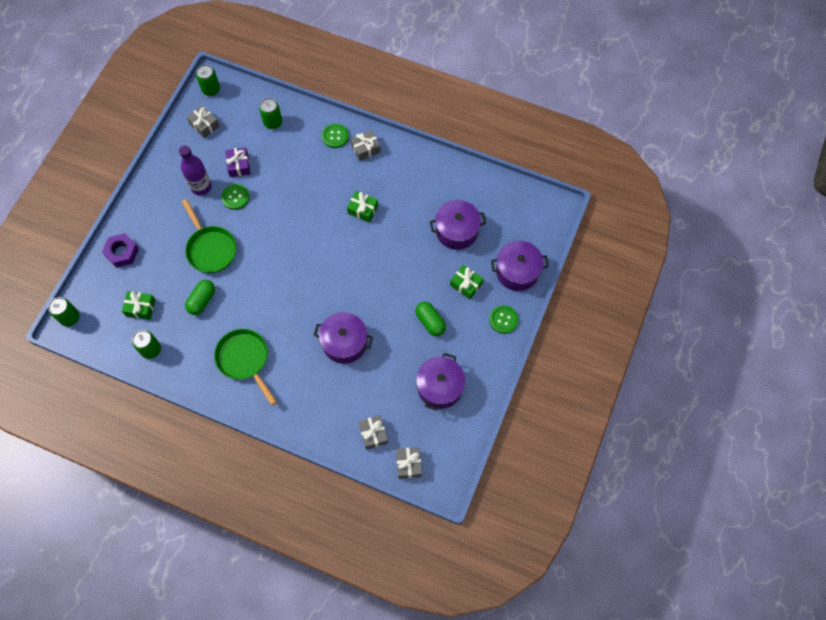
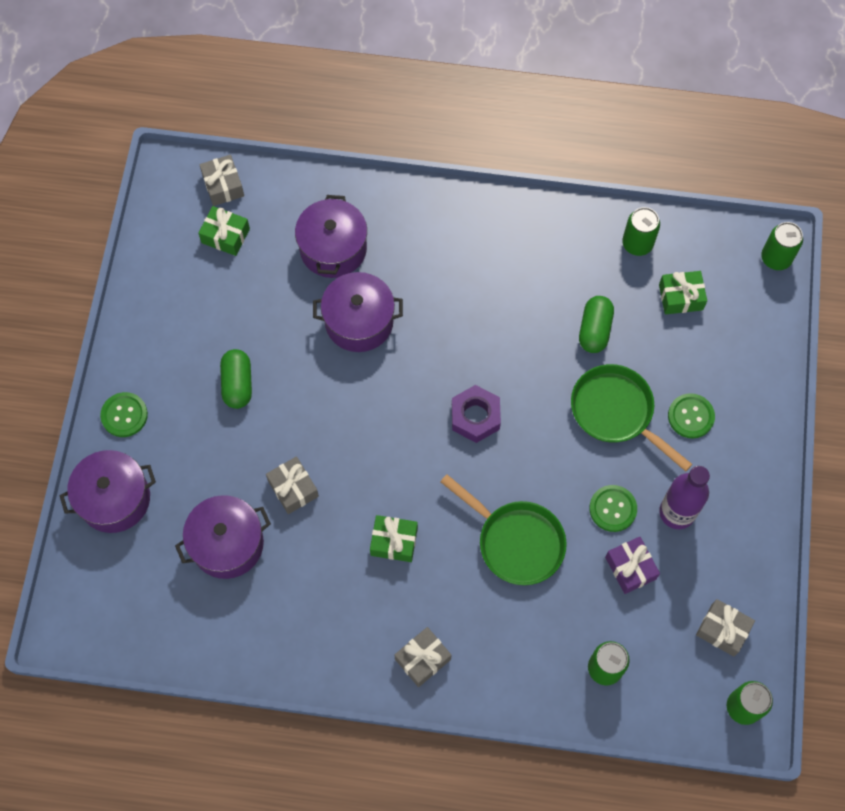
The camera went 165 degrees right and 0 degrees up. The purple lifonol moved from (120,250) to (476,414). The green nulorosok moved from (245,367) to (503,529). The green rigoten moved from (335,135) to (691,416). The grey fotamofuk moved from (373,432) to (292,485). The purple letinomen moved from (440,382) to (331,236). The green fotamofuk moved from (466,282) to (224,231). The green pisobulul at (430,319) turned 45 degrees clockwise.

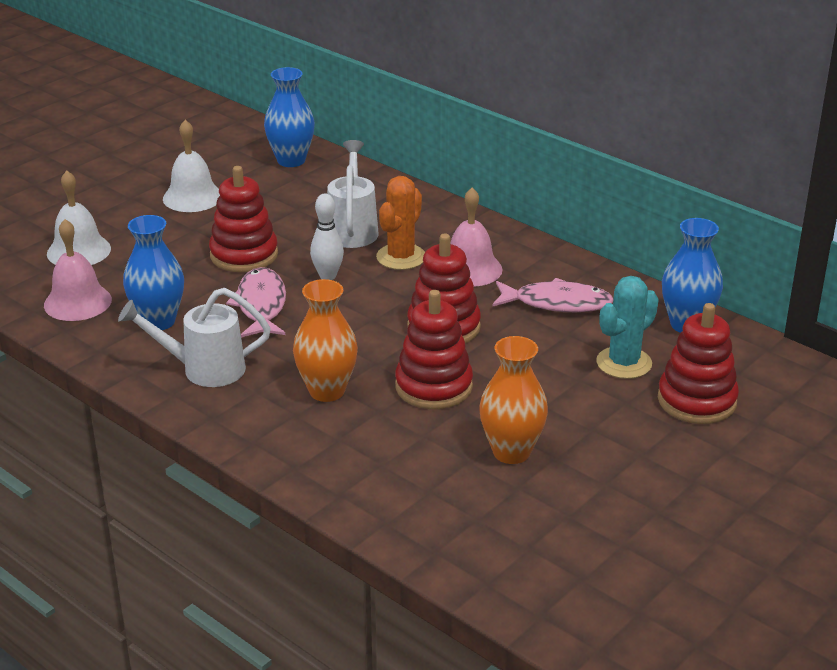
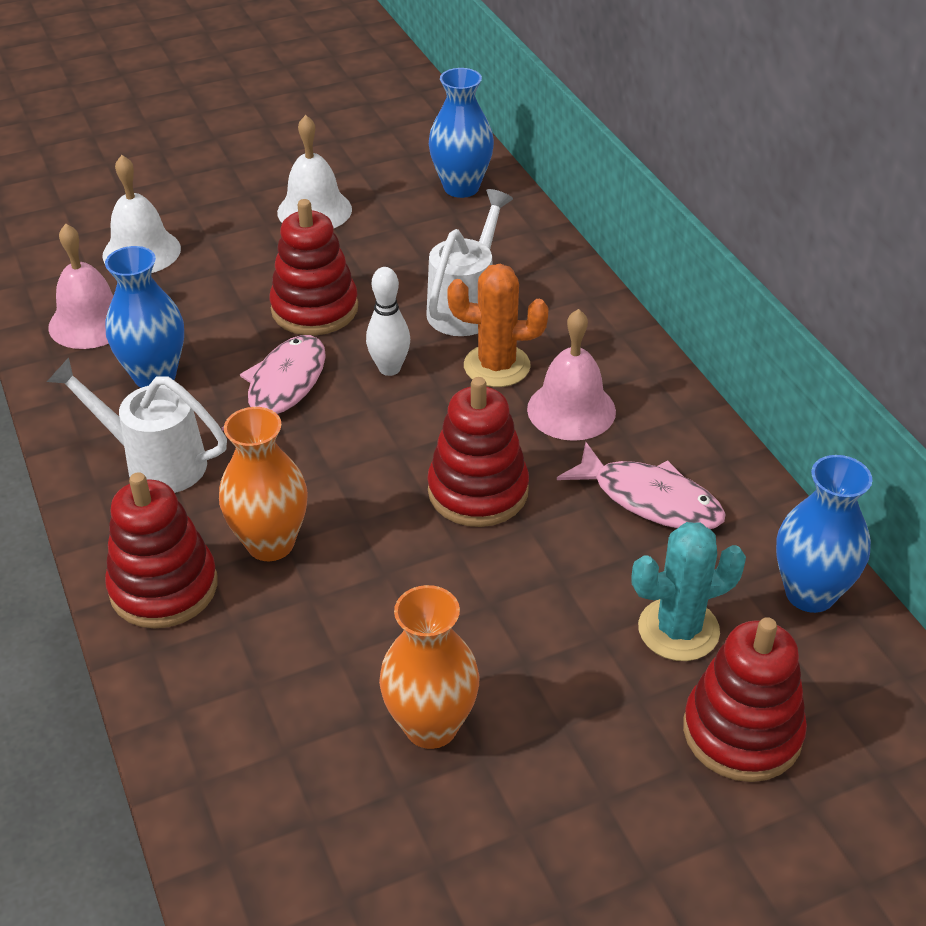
The camera went 25 degrees right and 10 degrees up. The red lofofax moved from (434,349) to (161,550). The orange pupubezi at (400,223) turned 45 degrees clockwise.

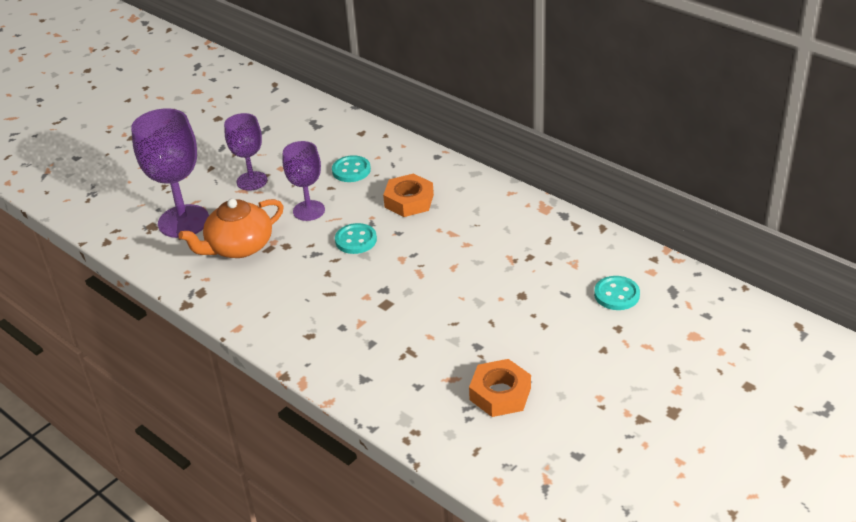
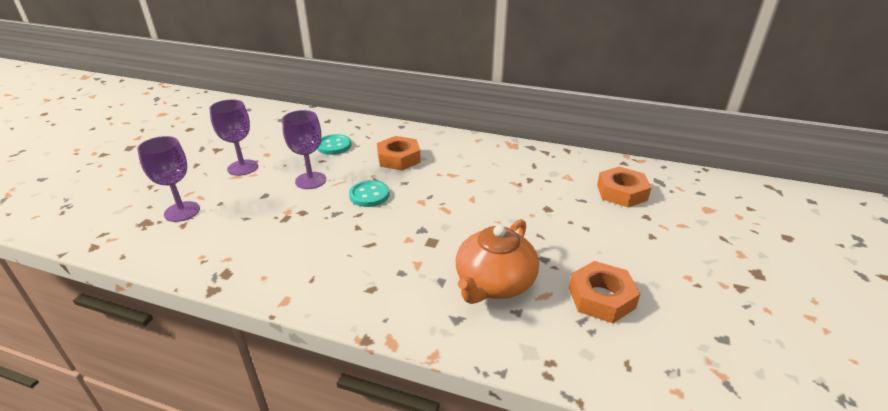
The camera went 25 degrees left and 5 degrees down. The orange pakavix moved from (231,228) to (497,261). The turquoise rigoten at (617,293) was replaced by the orange lifonol at (624,186). The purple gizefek at (170,173) changed to 0.63 times the size.

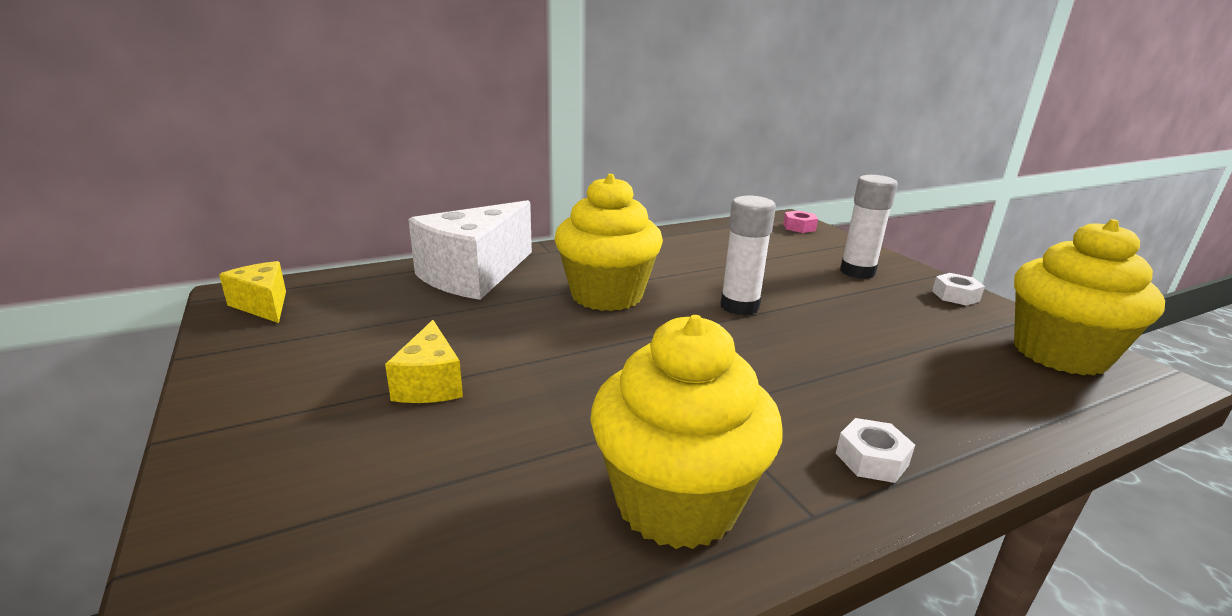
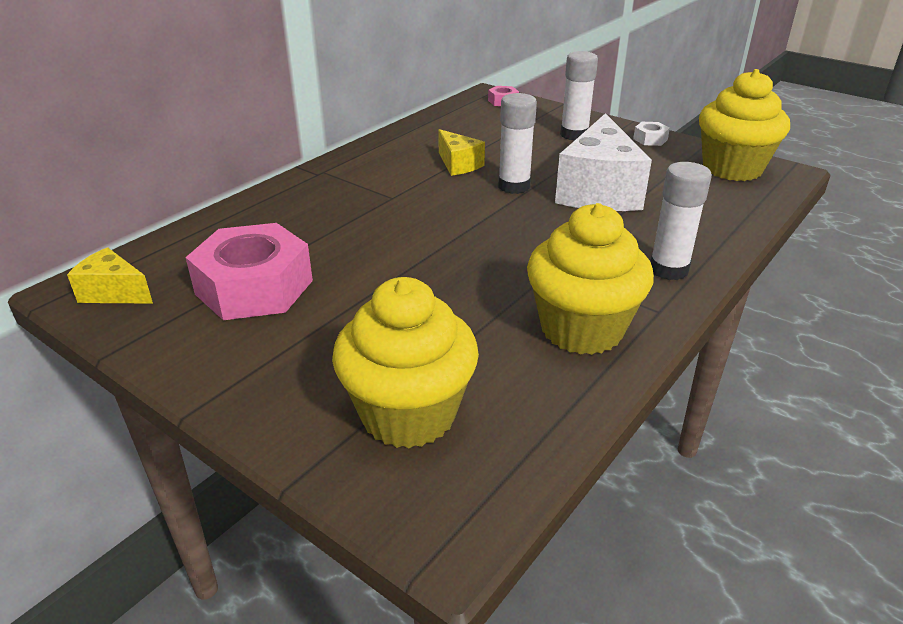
The camera went 25 degrees left and 10 degrees up. The pink lifonol at (249,271) appeared. The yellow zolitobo moved from (424,361) to (461,152). The white zolitobo moved from (470,250) to (603,162). The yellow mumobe moved from (609,242) to (405,362). The white lifonol at (875,450) was replaced by the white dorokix at (681,221).

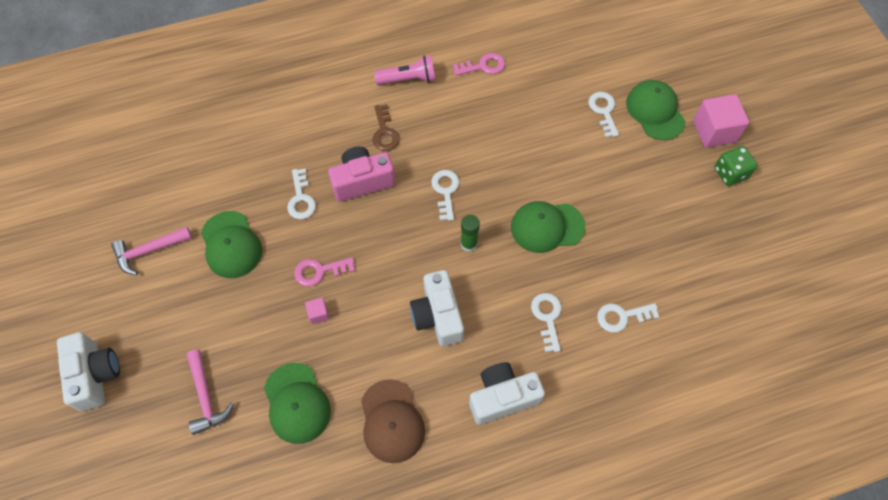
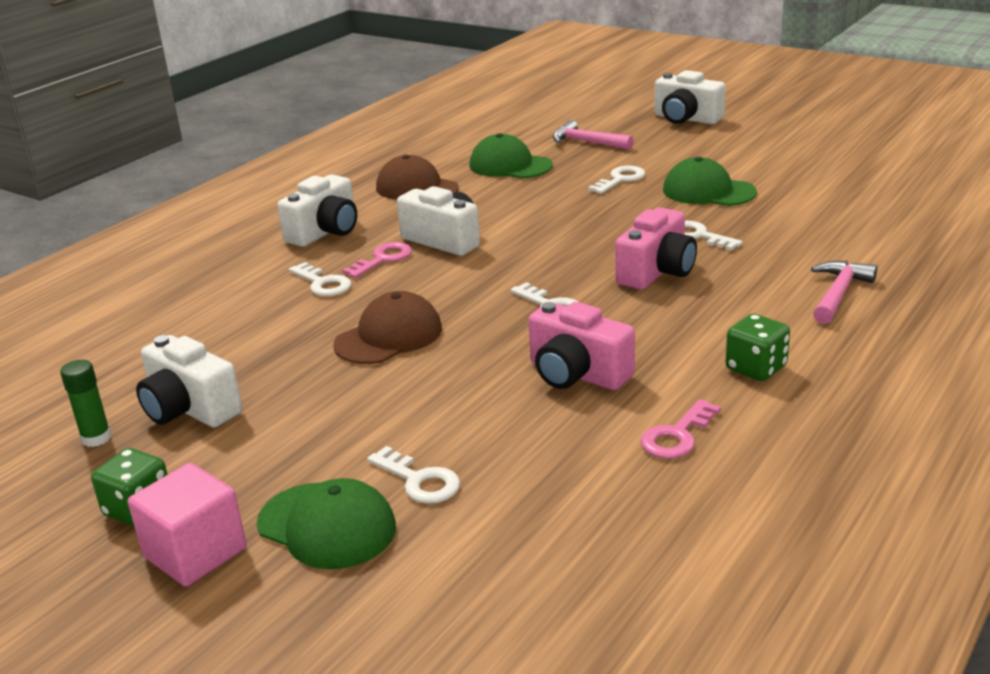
The camera went 145 degrees right and 35 degrees down. The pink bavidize at (317,311) disappeared. The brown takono at (386,127) disappeared. The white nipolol at (189,381) appeared. The pink nipolol at (582,346) appeared. The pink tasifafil moved from (151,250) to (844,292). The pink takono moved from (324,271) to (377,260). The green dorokix moved from (470,233) to (85,403). The white takono moved from (628,318) to (617,180). The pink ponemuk at (404,70) was replaced by the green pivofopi at (757,347). The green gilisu at (548,227) became the brown gilisu at (387,327).

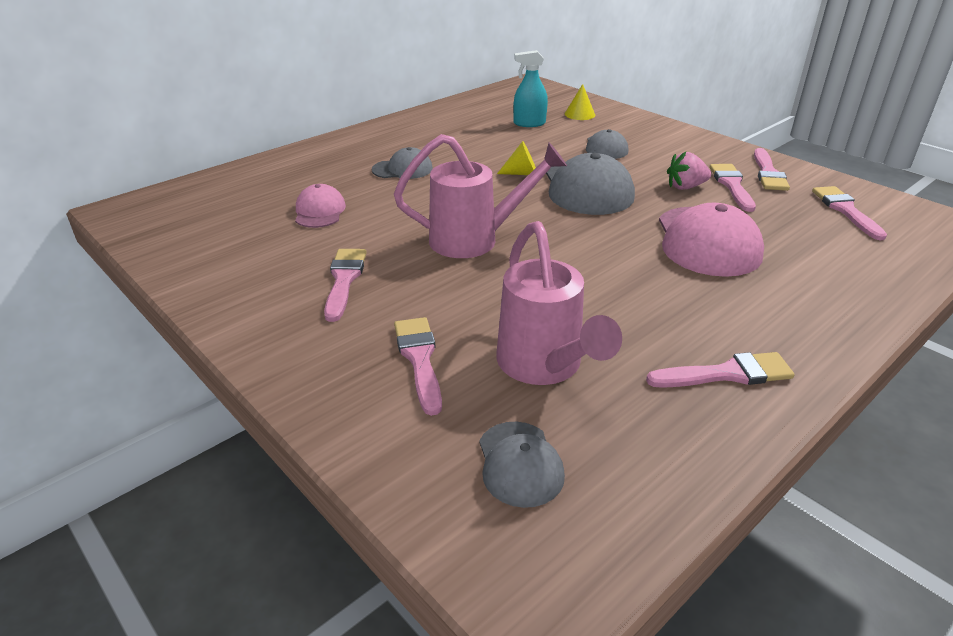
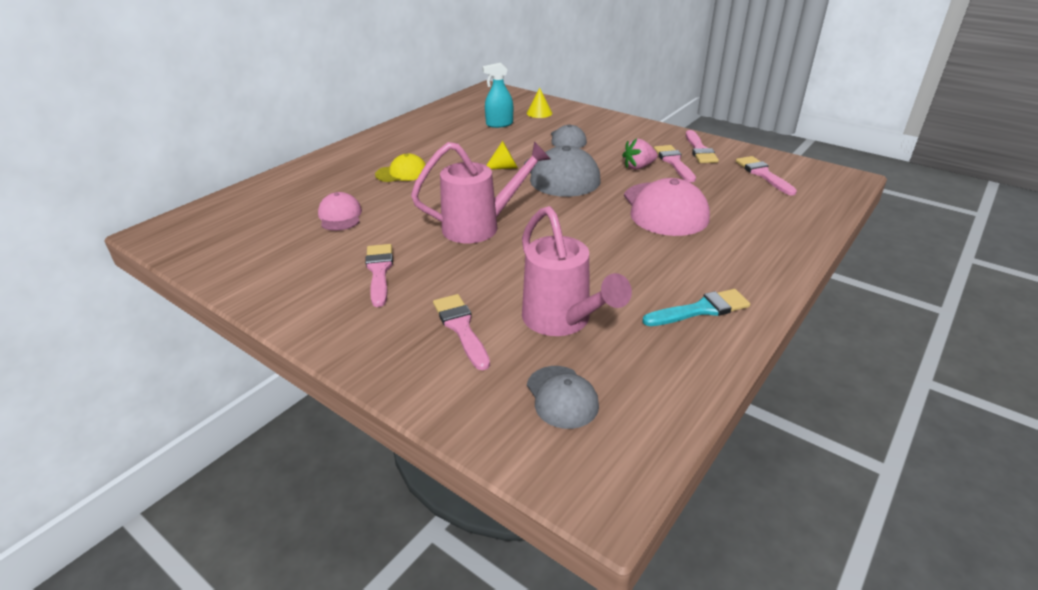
The camera went 10 degrees left and 0 degrees up. The grey gilisu at (402,163) became the yellow gilisu at (400,168). The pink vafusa at (720,370) became the turquoise vafusa at (696,307).

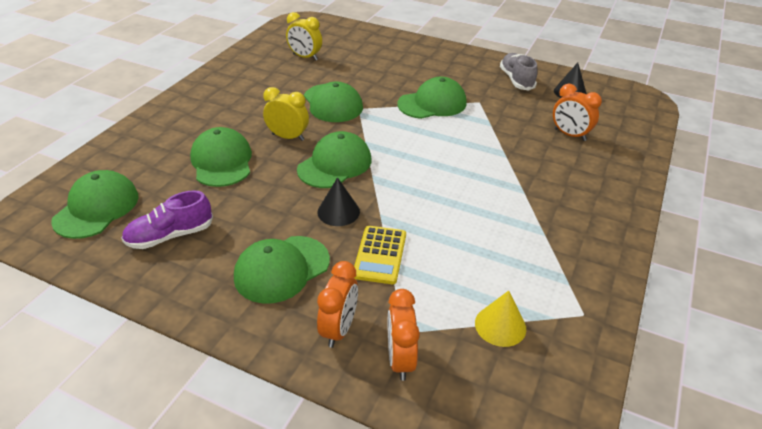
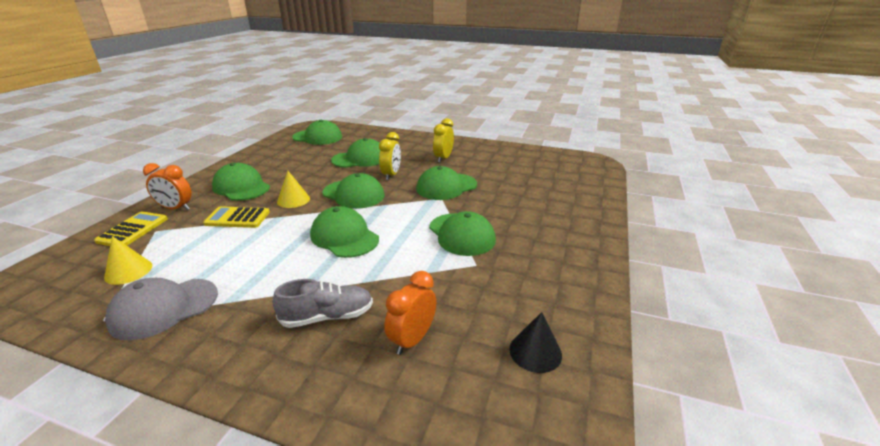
The camera went 85 degrees right and 10 degrees down. The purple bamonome at (167,219) disappeared. The grey gilisu at (161,309) appeared. The green gilisu at (344,232) appeared. The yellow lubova moved from (304,36) to (443,140). The grey bamonome moved from (518,71) to (323,303). The orange lubova at (404,335) was replaced by the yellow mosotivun at (131,229). The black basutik at (339,201) became the yellow basutik at (293,189).

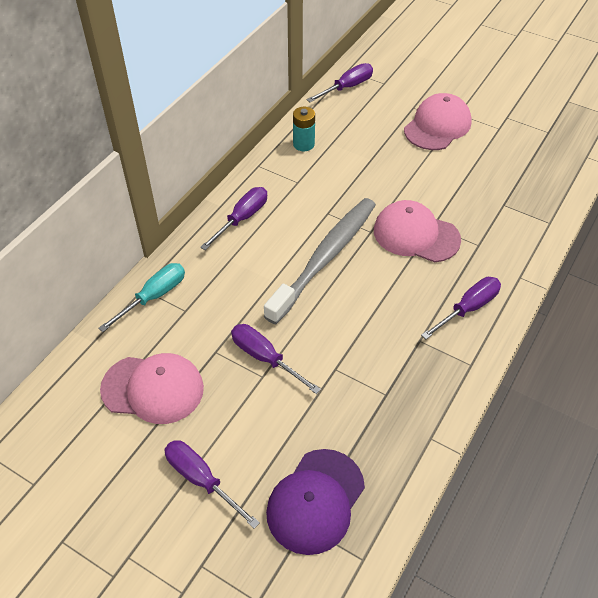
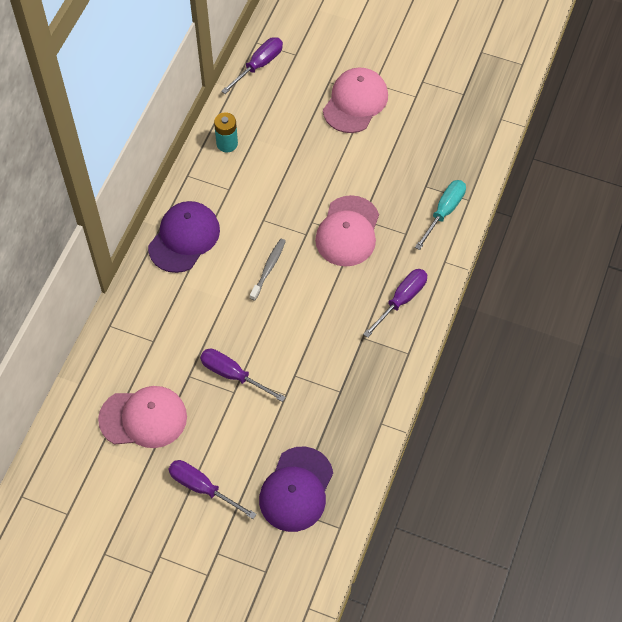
The camera went 10 degrees left and 10 degrees up. The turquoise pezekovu moved from (141,297) to (440,215). The purple pezekovu at (233,218) was replaced by the purple gilisu at (184,237). The pink gilisu at (417,231) turned 90 degrees counterclockwise. The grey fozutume at (320,261) changed to 0.44 times the size.

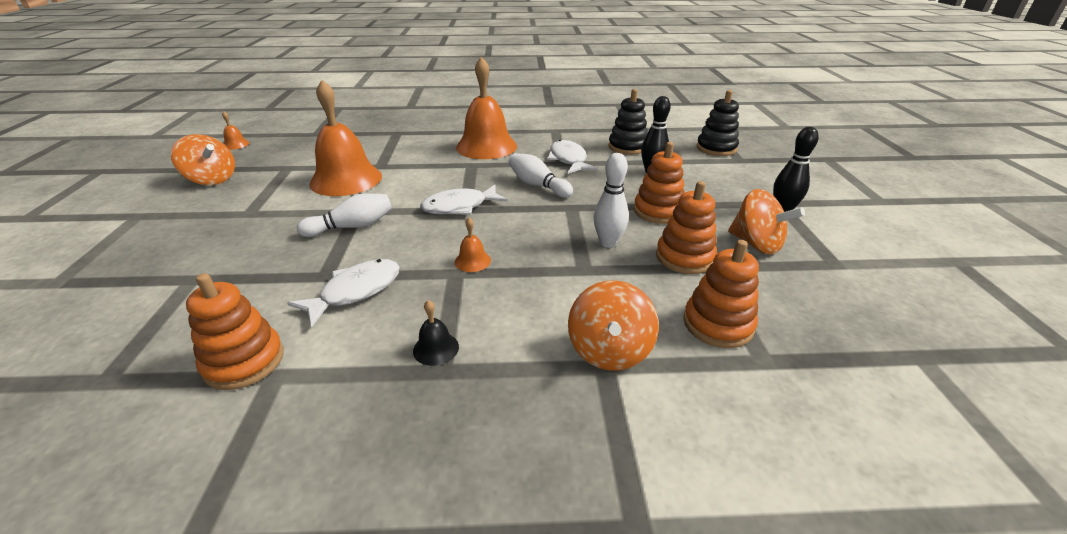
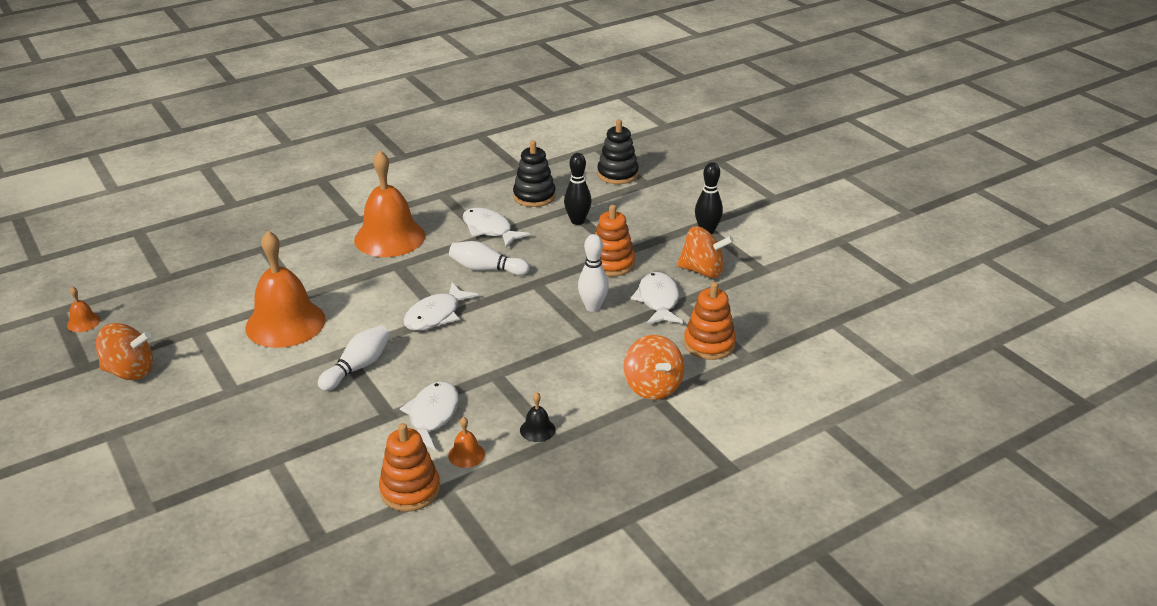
The camera went 30 degrees left and 0 degrees up. The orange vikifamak moved from (473,245) to (466,442). The orange lofofax at (686,227) was replaced by the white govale at (657,298).

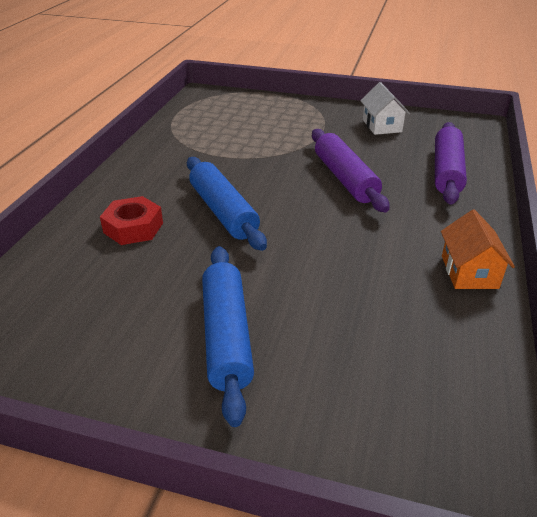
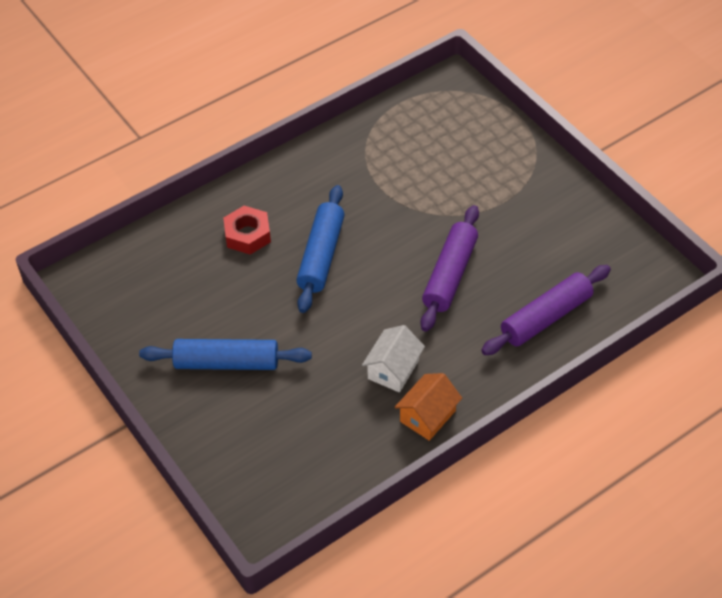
The camera went 40 degrees right and 15 degrees up. The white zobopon moved from (385,108) to (393,358). The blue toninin at (228,336) turned 60 degrees clockwise.

